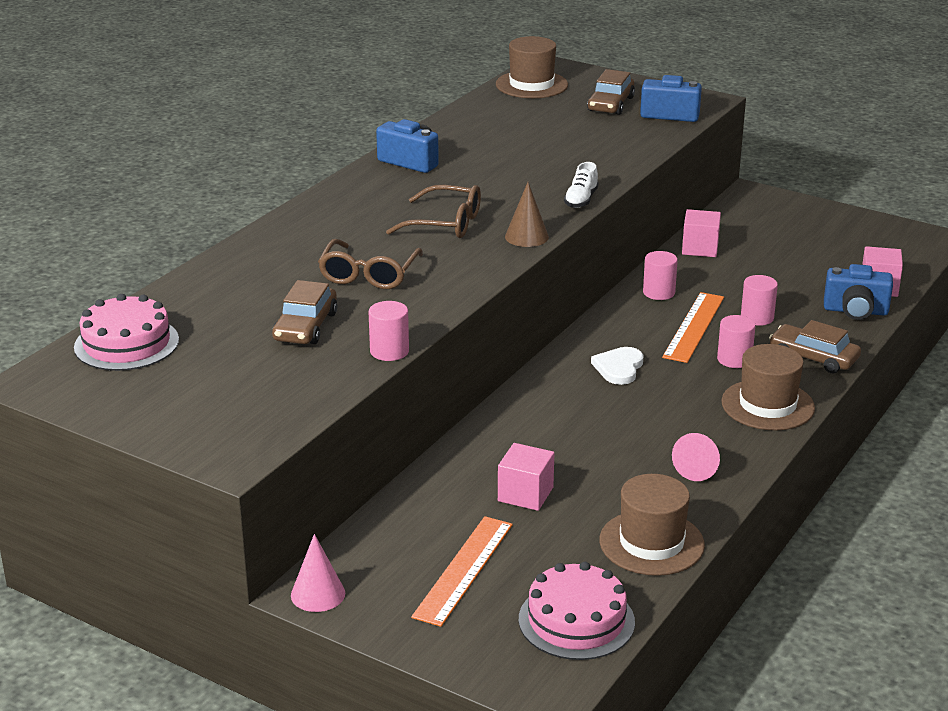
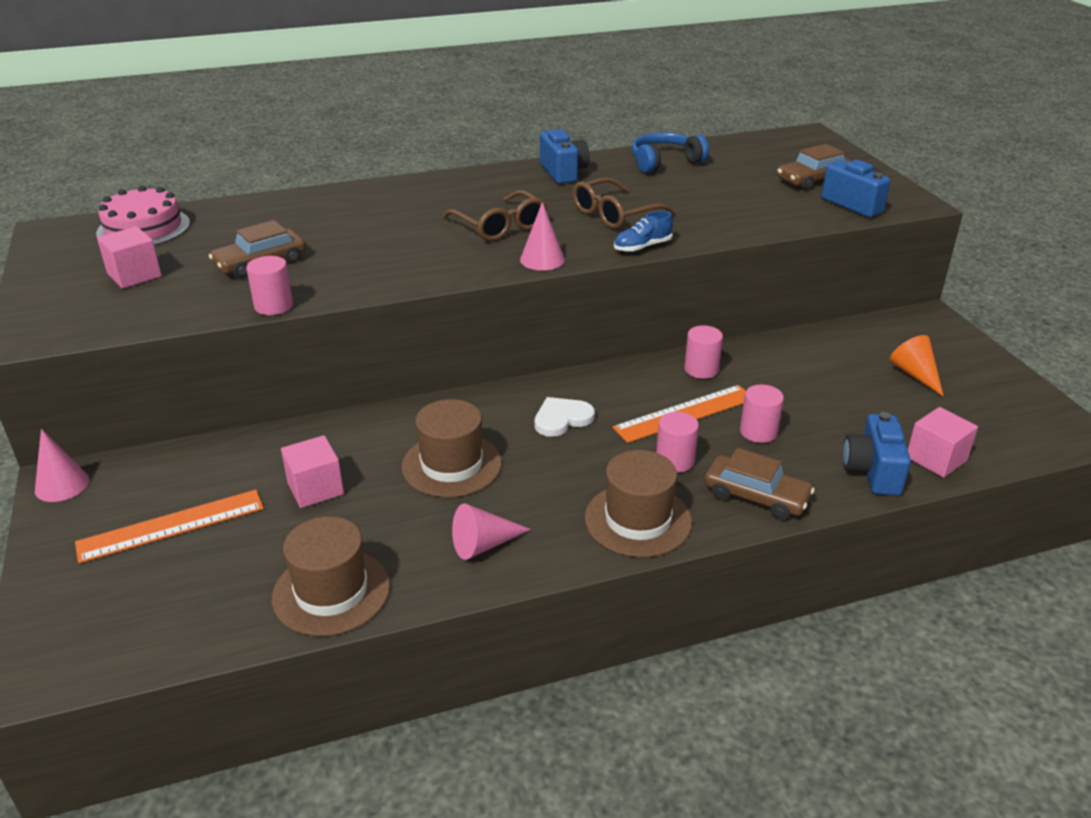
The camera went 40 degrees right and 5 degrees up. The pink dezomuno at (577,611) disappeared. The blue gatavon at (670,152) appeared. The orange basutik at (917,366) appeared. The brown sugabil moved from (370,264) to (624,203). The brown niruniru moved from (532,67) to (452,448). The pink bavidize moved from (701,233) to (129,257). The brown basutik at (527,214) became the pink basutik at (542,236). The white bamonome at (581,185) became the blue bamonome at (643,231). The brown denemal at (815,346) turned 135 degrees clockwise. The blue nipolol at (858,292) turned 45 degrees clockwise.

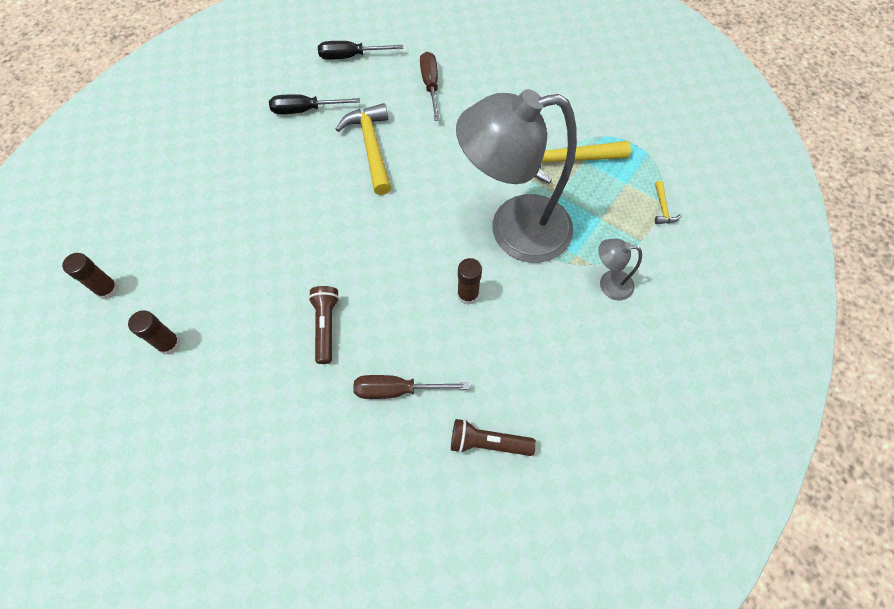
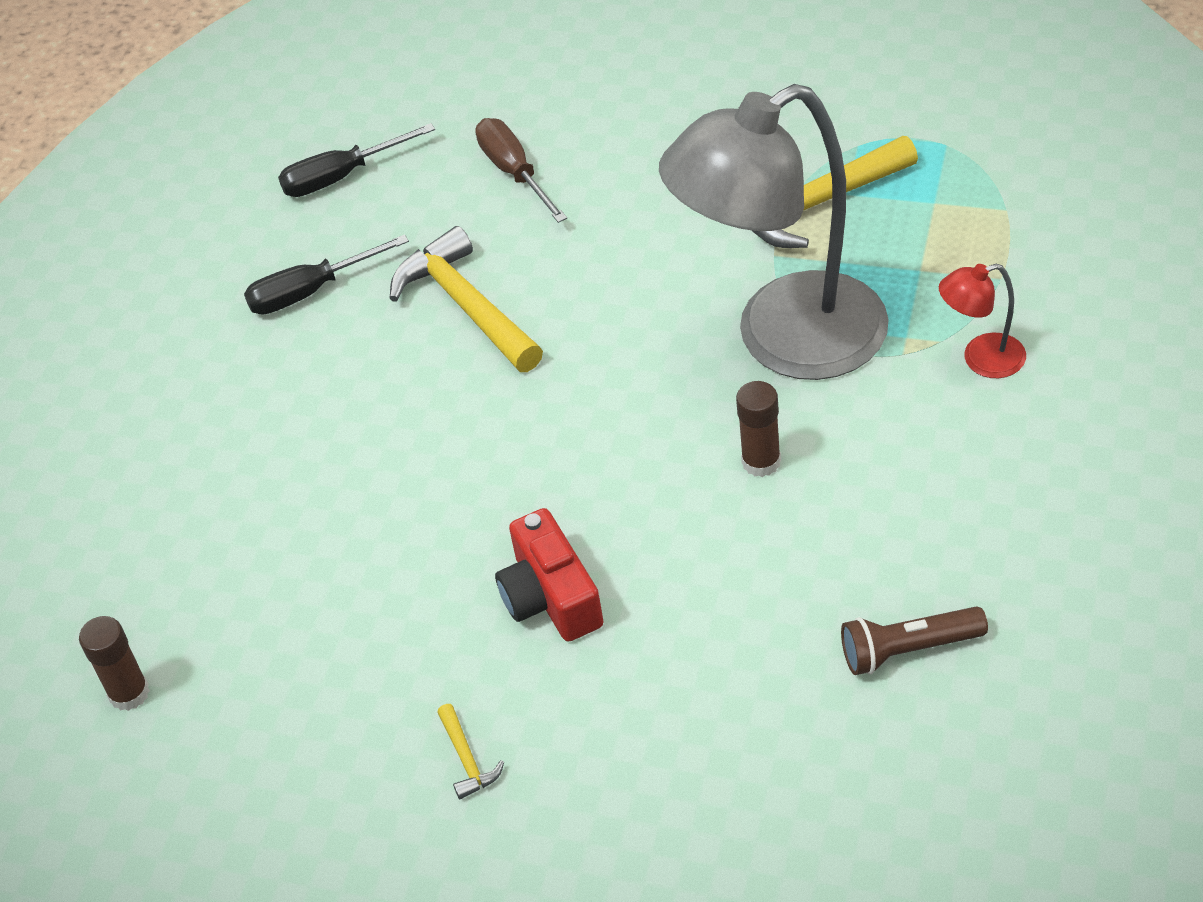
The camera went 15 degrees left and 15 degrees down. The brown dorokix at (154,332) disappeared. The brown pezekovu at (411,387) disappeared. The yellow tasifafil moved from (668,202) to (470,752). The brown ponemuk at (323,325) was replaced by the red nipolol at (549,575). The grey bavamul at (620,269) became the red bavamul at (982,321).

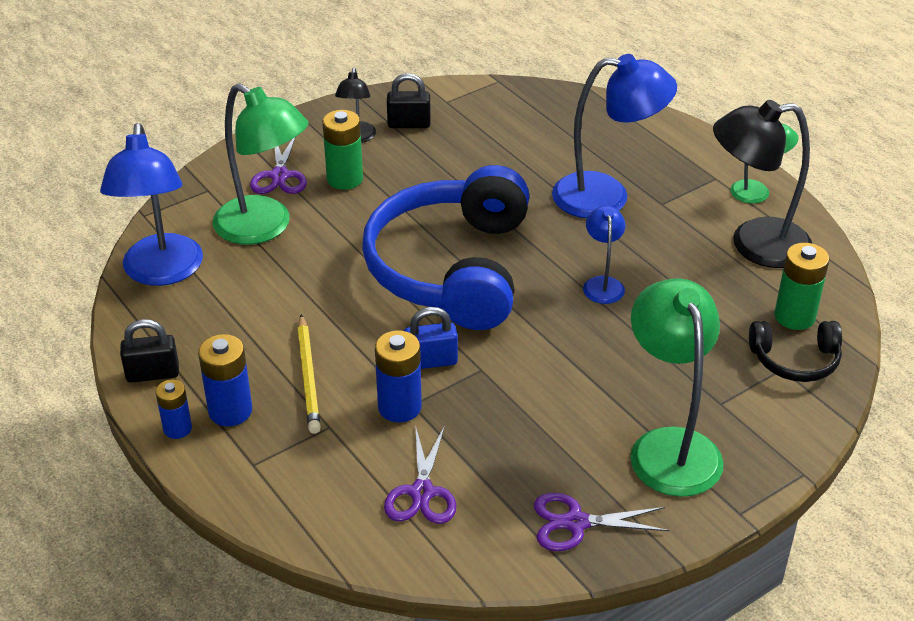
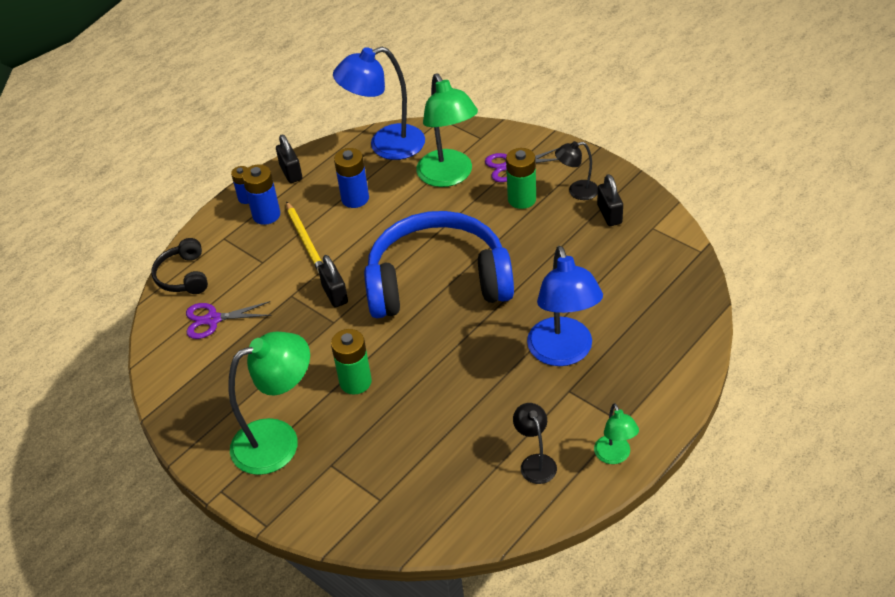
The camera went 80 degrees right and 5 degrees up. The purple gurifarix at (601,522) disappeared. The blue bavamul at (604,255) disappeared. The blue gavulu moved from (398,376) to (351,178). The black gatavon moved from (795,351) to (179,266). The green gavulu moved from (802,286) to (351,362). The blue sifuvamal at (431,338) became the black sifuvamal at (333,281). The green bavamul at (260,164) turned 45 degrees counterclockwise. The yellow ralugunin at (309,374) turned 90 degrees counterclockwise. The black bavamul at (762,184) changed to 0.51 times the size.

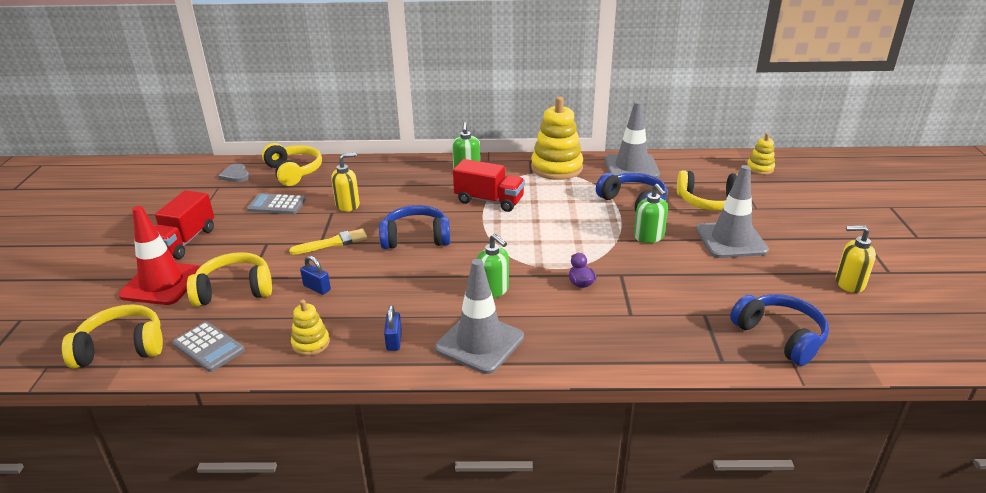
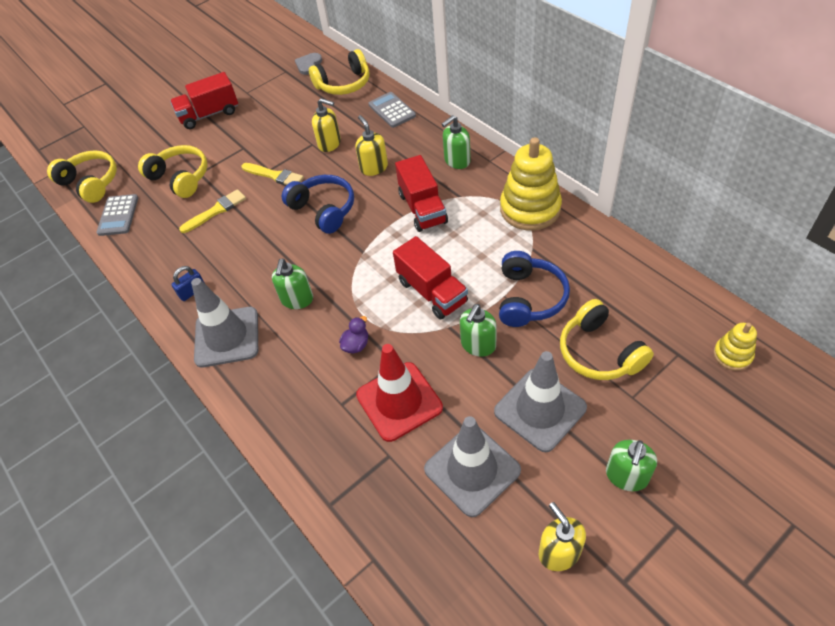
The camera went 55 degrees right and 20 degrees up. The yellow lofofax at (310,328) disappeared. The blue gatavon at (779,330) disappeared. The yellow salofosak at (372,145) appeared. The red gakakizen at (430,278) appeared. The green salofosak at (631,465) appeared. The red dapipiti moved from (160,255) to (399,393). The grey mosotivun moved from (276,203) to (392,110). The grey dapipiti moved from (632,139) to (472,466). The blue sifuvamal at (315,275) was replaced by the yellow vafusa at (212,211). The yellow gatavon at (292,164) turned 45 degrees clockwise.

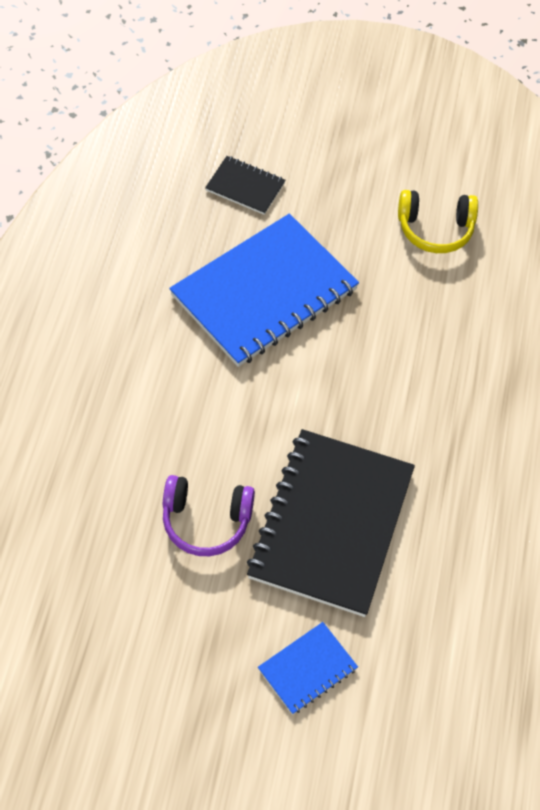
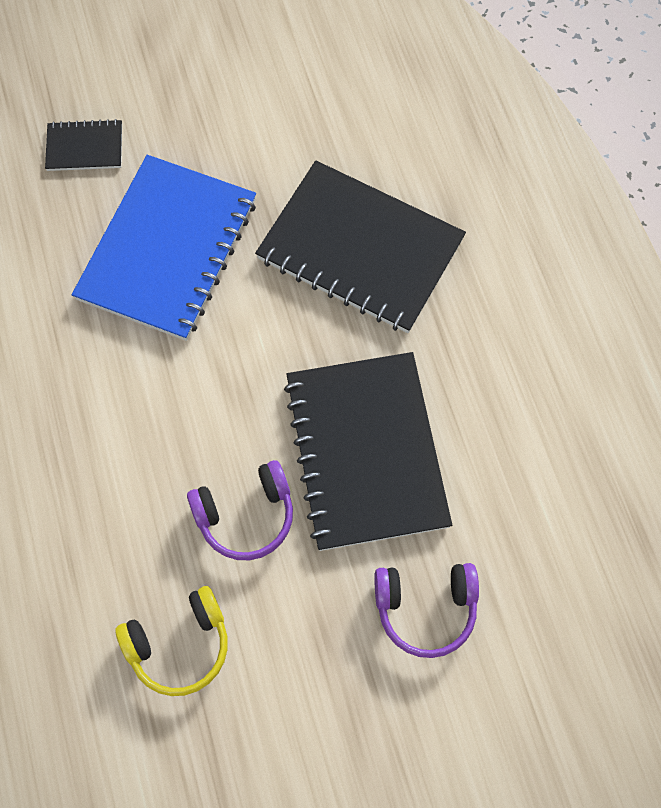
The camera went 25 degrees left and 10 degrees up. The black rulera at (360,246) appeared. The yellow gatavon moved from (438,221) to (171,641). The blue rulera at (308,668) was replaced by the purple gatavon at (426,610).

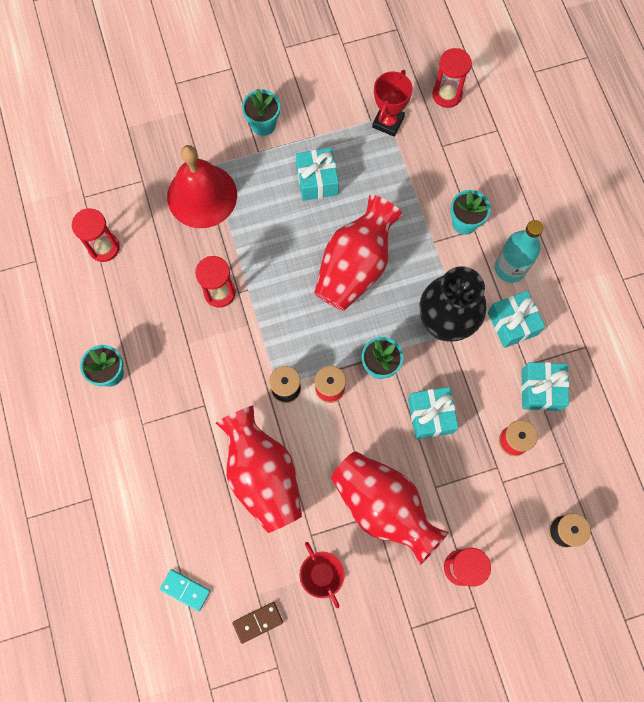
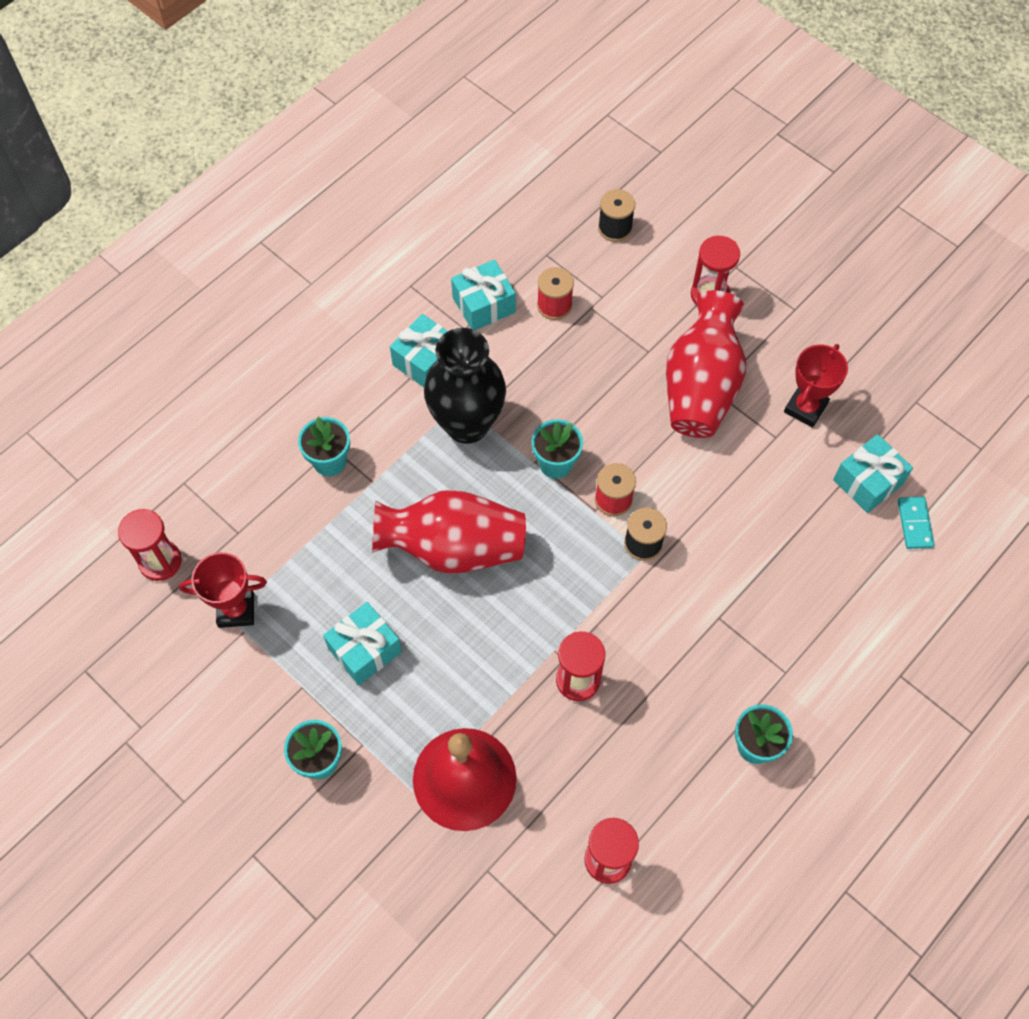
The camera went 120 degrees left and 10 degrees down. The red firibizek at (259,469) disappeared. The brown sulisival at (257,623) disappeared. The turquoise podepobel at (519,251) disappeared. The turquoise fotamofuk moved from (433,413) to (873,473).

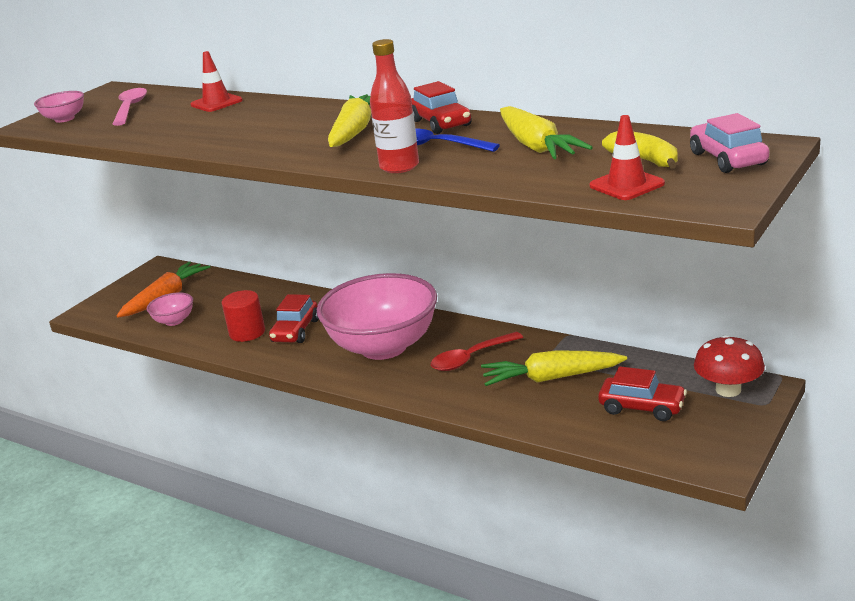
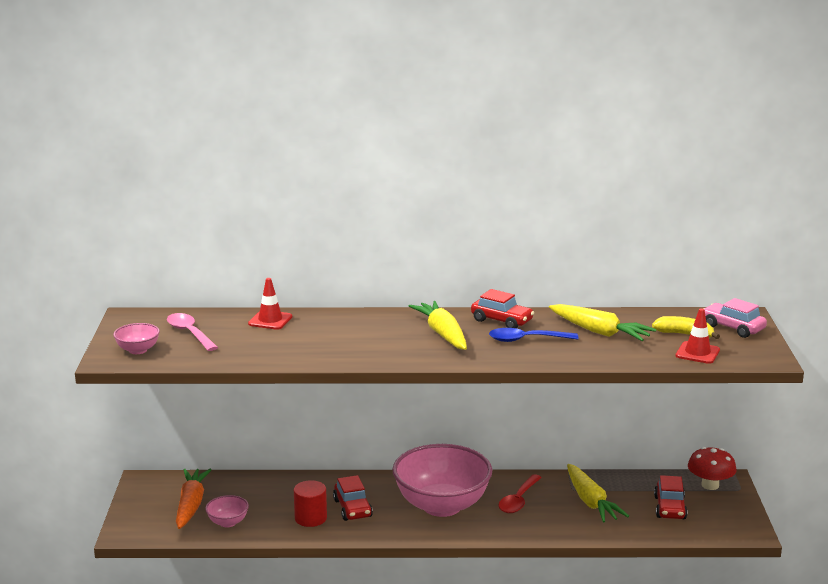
The camera went 35 degrees left and 5 degrees down. The red podepobel at (394,106) disappeared. The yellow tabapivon at (554,368) turned 75 degrees counterclockwise. The red denemal at (642,393) turned 105 degrees clockwise.

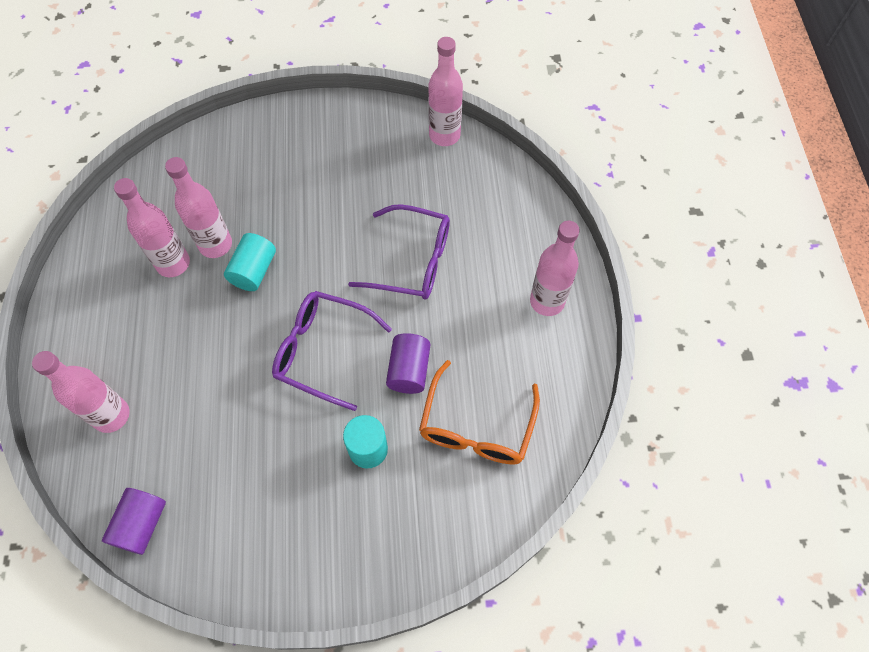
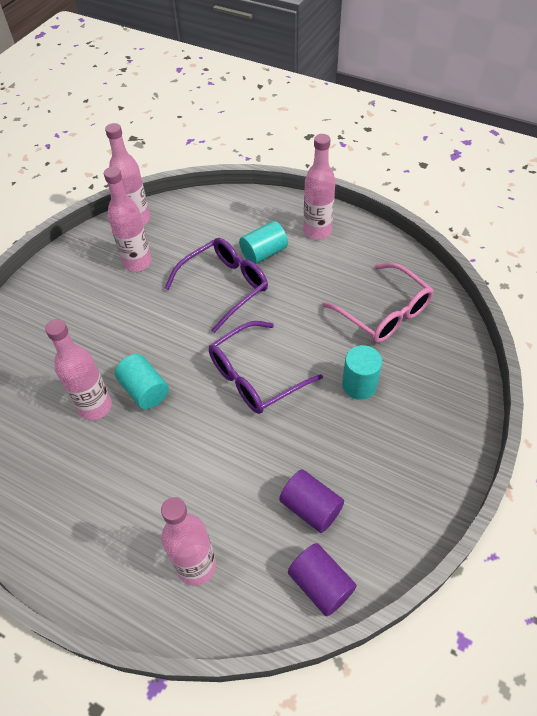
The camera went 55 degrees left and 10 degrees down. The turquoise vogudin at (263,242) appeared. The pink podepobel moved from (152,227) to (128,219). The purple vogudin moved from (408,363) to (311,501). The orange sugabil at (479,412) became the pink sugabil at (377,303).

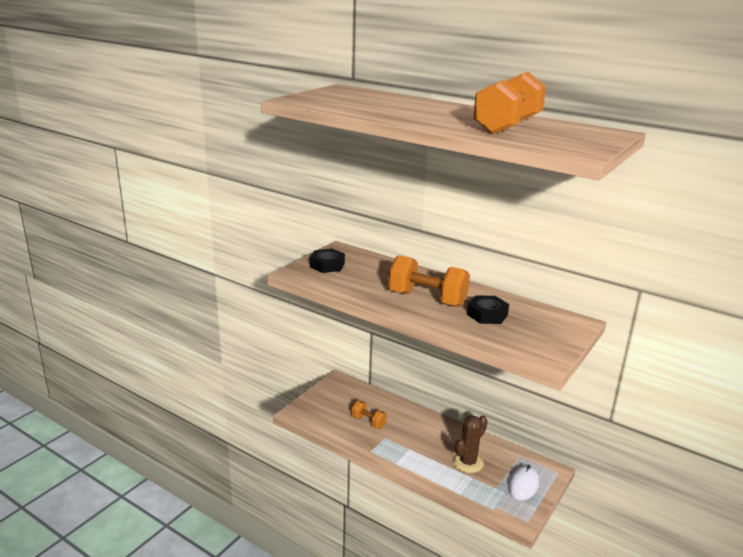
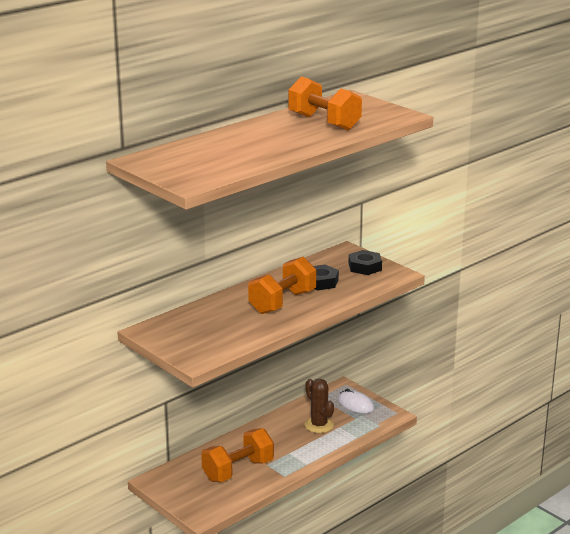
The camera went 75 degrees left and 0 degrees up. The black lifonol moved from (327,260) to (365,262). The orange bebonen at (369,415) changed to 1.88 times the size.

